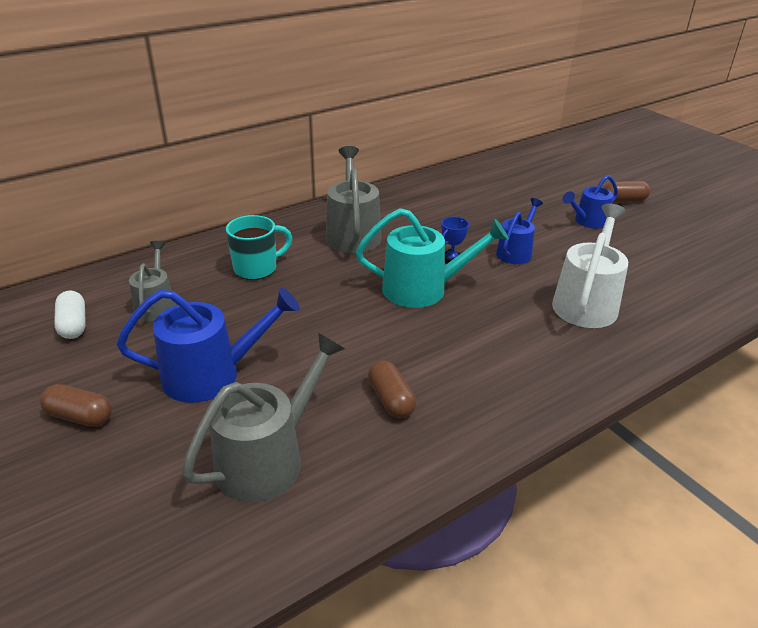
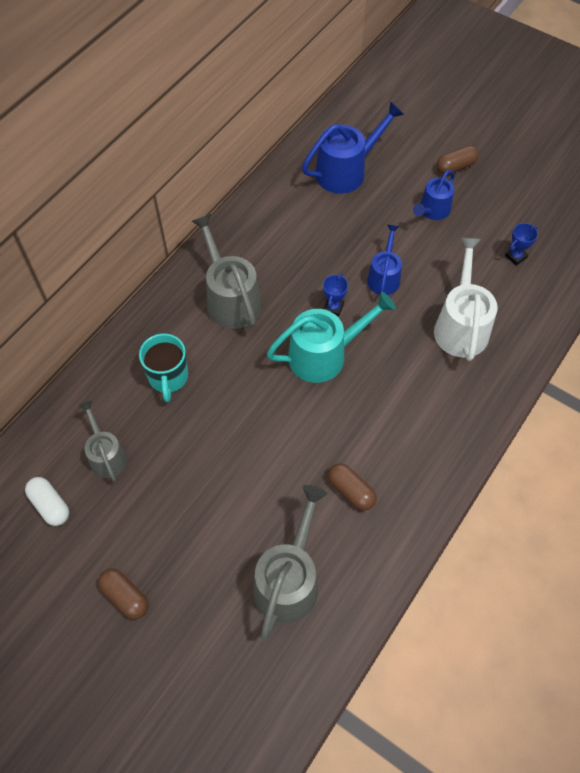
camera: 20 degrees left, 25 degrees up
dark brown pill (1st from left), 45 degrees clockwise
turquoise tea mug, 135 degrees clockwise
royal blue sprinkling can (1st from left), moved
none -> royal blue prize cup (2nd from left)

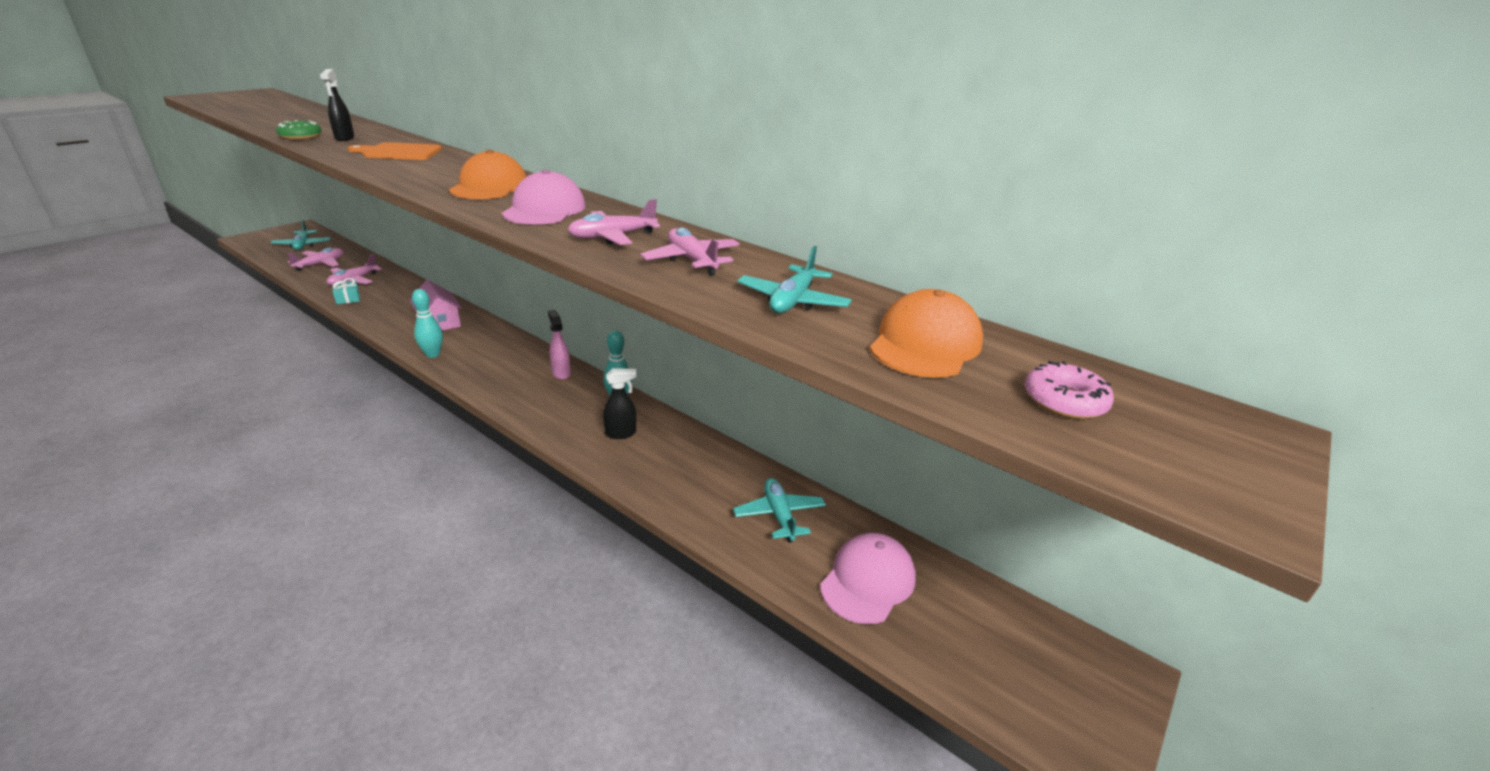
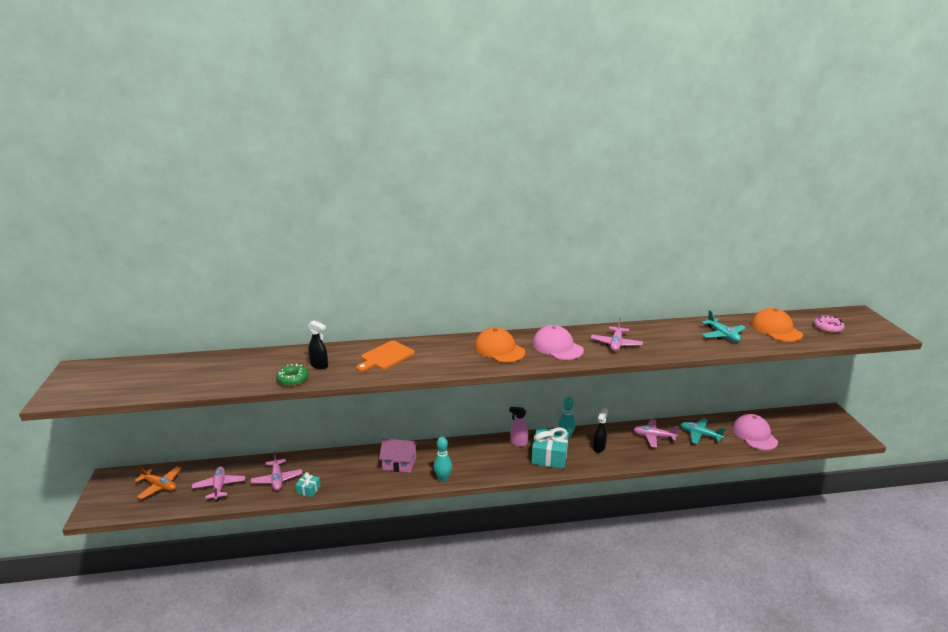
camera: 45 degrees left, 5 degrees down
turquoise toy plane (1st from left) -> orange-coloured toy plane
none -> turquoise gift (2nd from left)
rose-pink toy plane (4th from left), moved

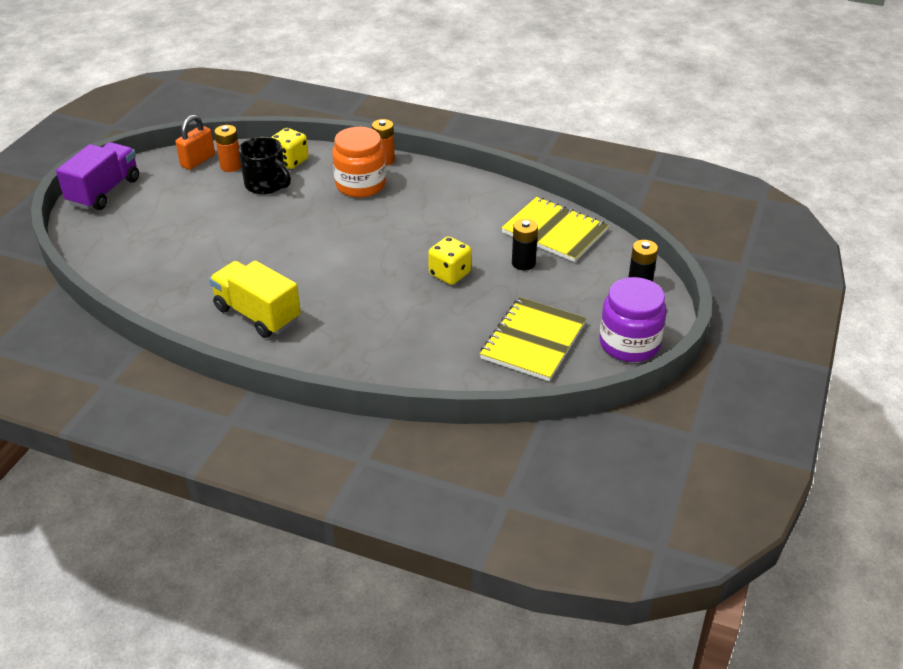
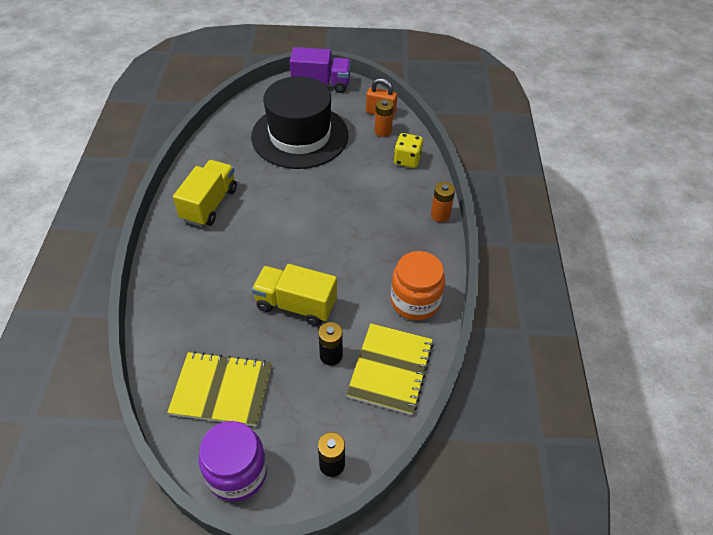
camera: 70 degrees right, 10 degrees up
none -> jet-black tall hat
yellow die (2nd from left) -> yellow lorry (2nd from left)
orange-coloured jam jar, moved
jet-black tea mug -> none

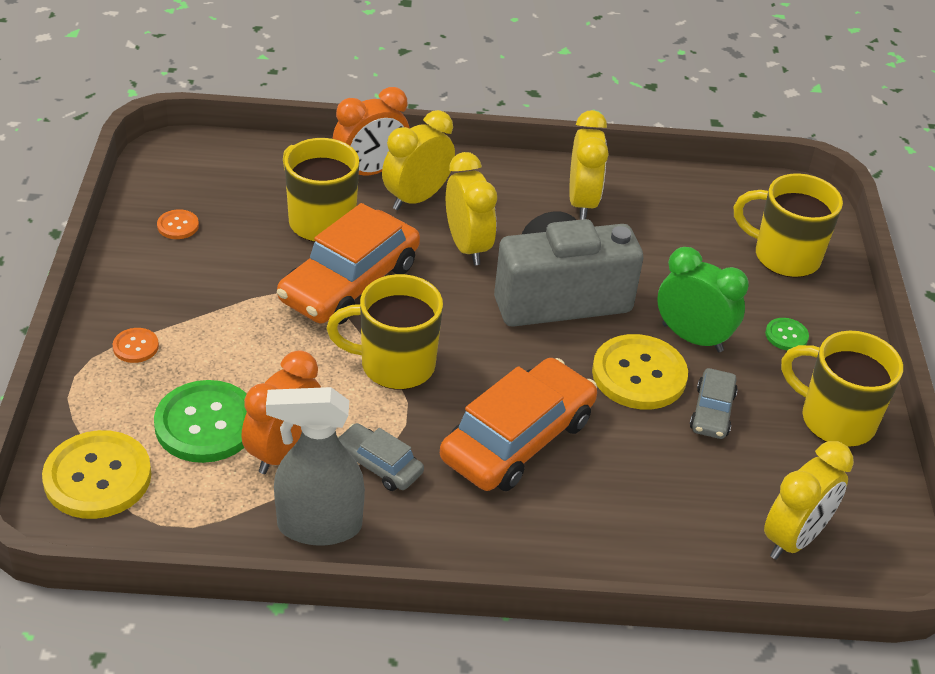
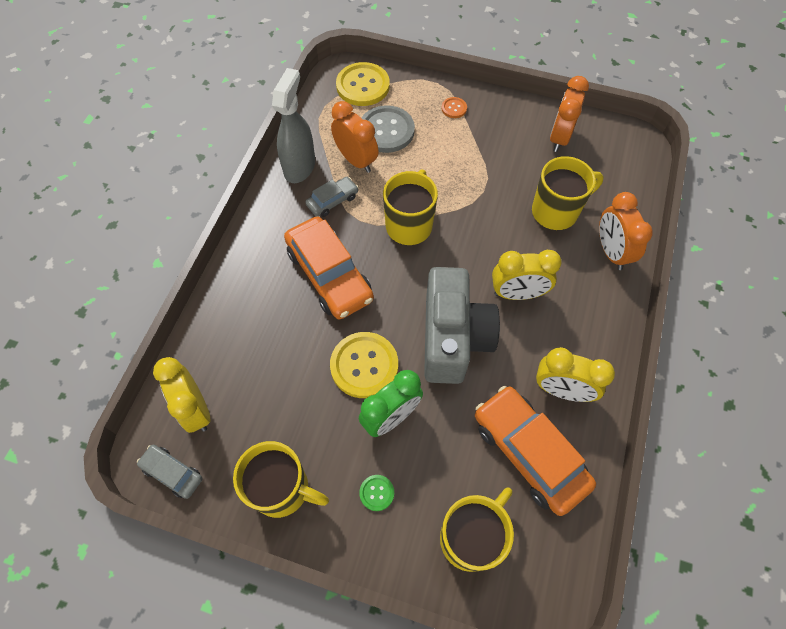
camera: 110 degrees right, 20 degrees up
ash-grey car (2nd from left in the first image) -> ash-grey car (1st from left), moved
yellow tea mug (4th from left in the first image) -> yellow tea mug (1st from left), 60 degrees clockwise
green button (1st from left) -> ash-grey button
orange-coloured car (1st from left in the first image) -> orange-coloured car (2nd from left), moved
orange-coloured button (2nd from left) -> orange-coloured bedside clock (2nd from left)
yellow bedside clock (1st from left) -> none

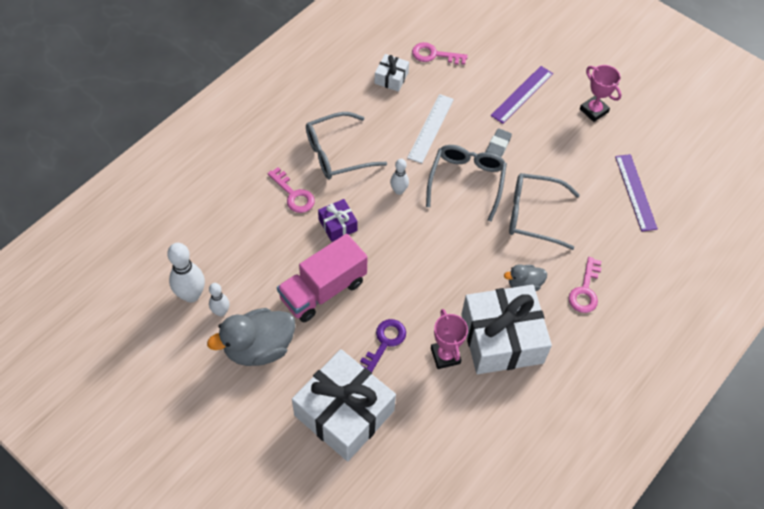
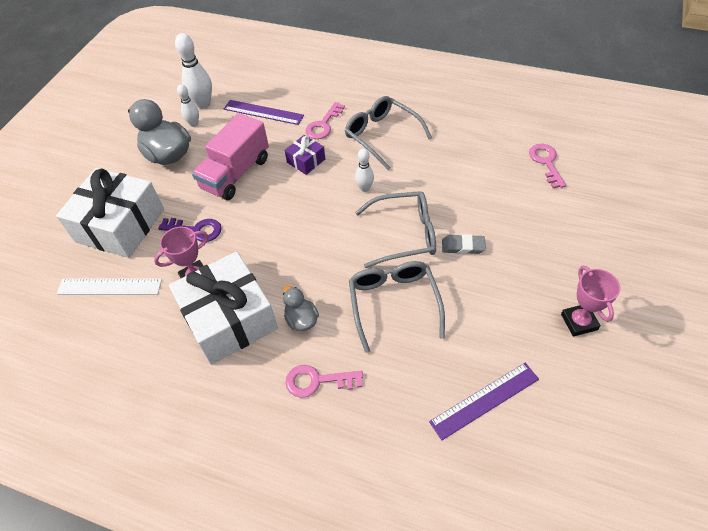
camera: 75 degrees right, 5 degrees down
pure white measuring stick, moved
rose-pink lorry, 90 degrees counterclockwise
violet measuring stick (1st from left), moved
rose-pink prize cup (2nd from left), 45 degrees counterclockwise
pure white gift (2nd from left) -> none

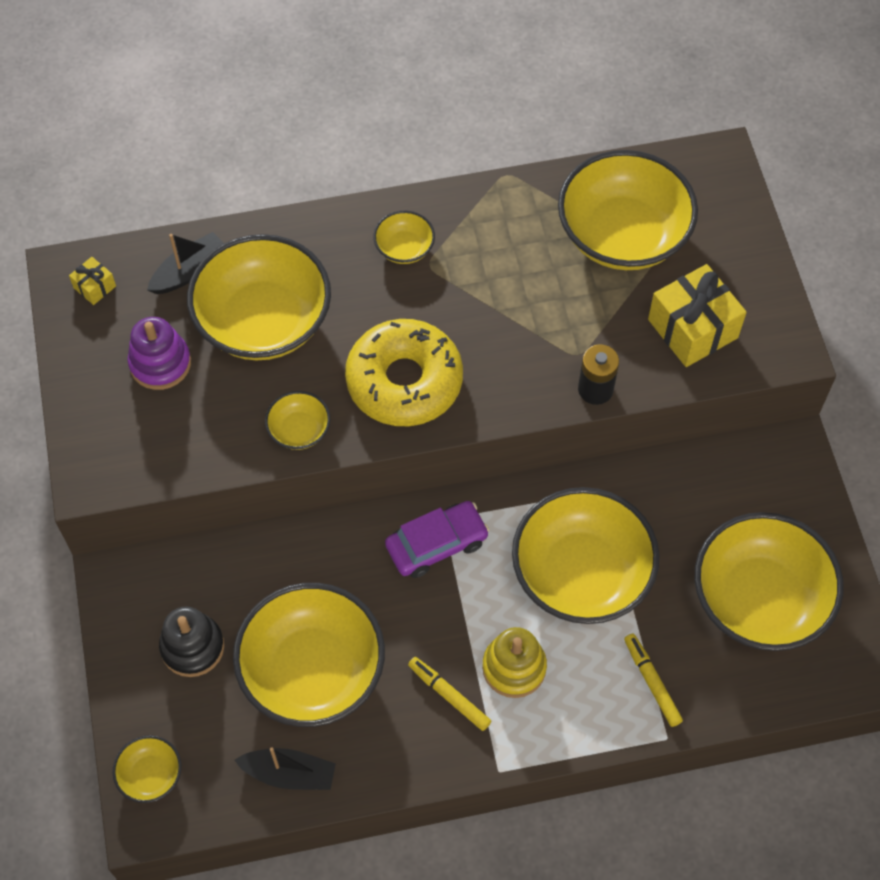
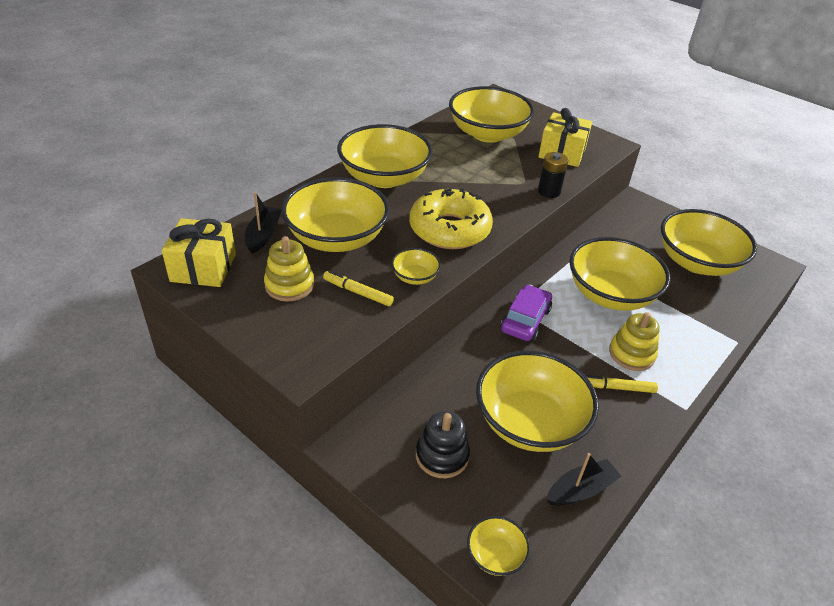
camera: 40 degrees left, 20 degrees down
yellow gift (1st from left), x2.12
violet stacking toy -> yellow stacking toy (1st from left)
yellow felt pen (2nd from left in the first image) -> yellow felt pen (1st from left), moved
yellow bowl (5th from left in the first image) -> yellow bowl (2nd from left), x2.24

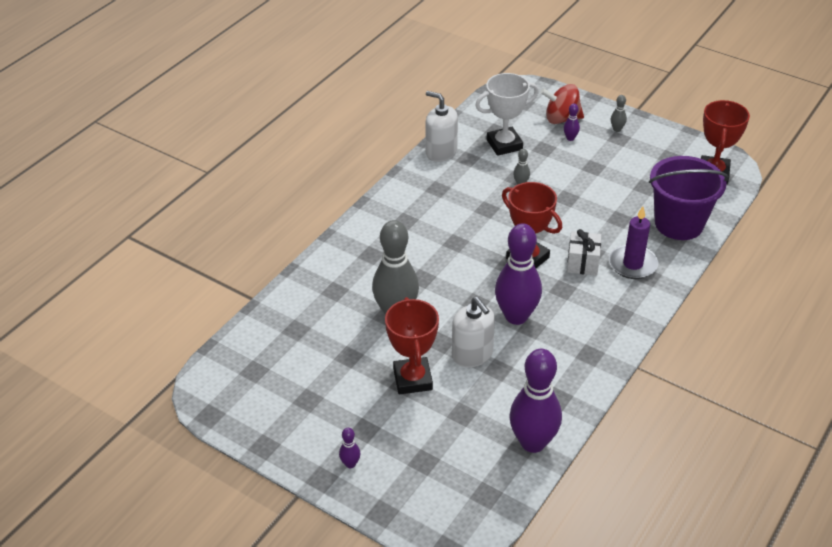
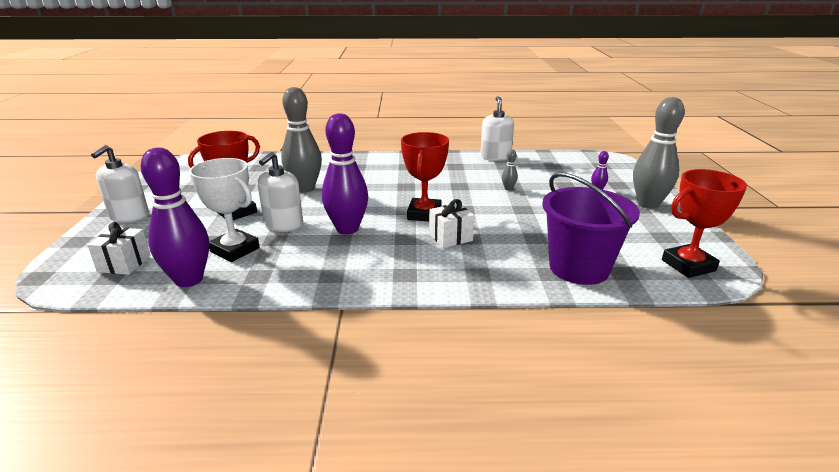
camera: 55 degrees right, 15 degrees down
none -> pure white gift (1st from left)
violet skittle (1st from left) -> pure white pump bottle (1st from left)
pure white prize cup, moved
ash-grey skittle (3rd from left), x2.44
crimson whirligig -> none
violet wax candle -> none

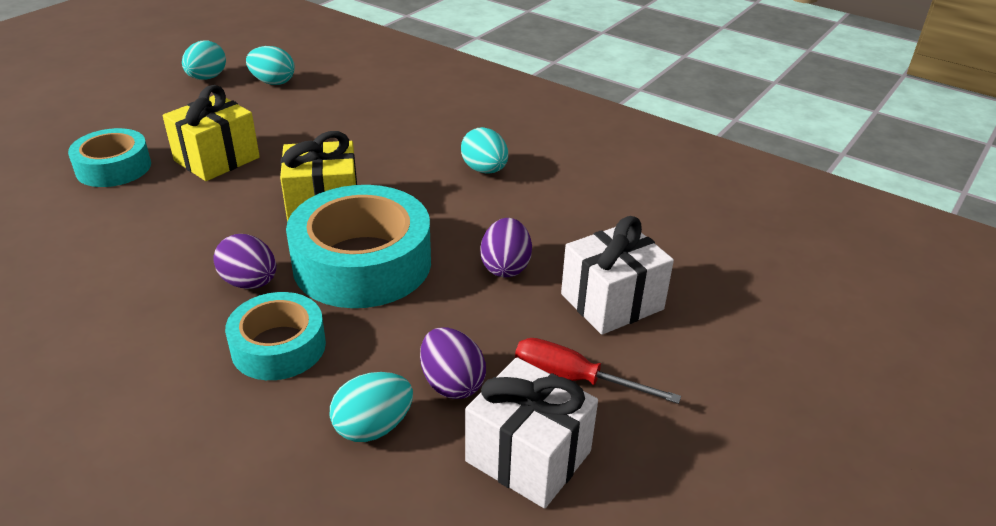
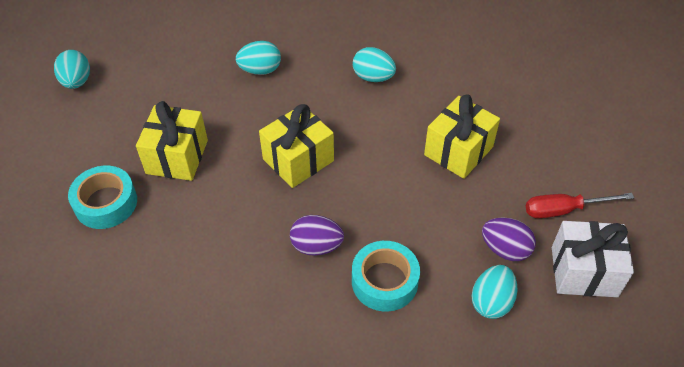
camera: 30 degrees left, 15 degrees up
turquoise egg shape (2nd from left), moved
violet egg shape (3rd from left) -> yellow gift (3rd from left)
turquoise roll of tape (3rd from left) -> none
pure white gift (2nd from left) -> none

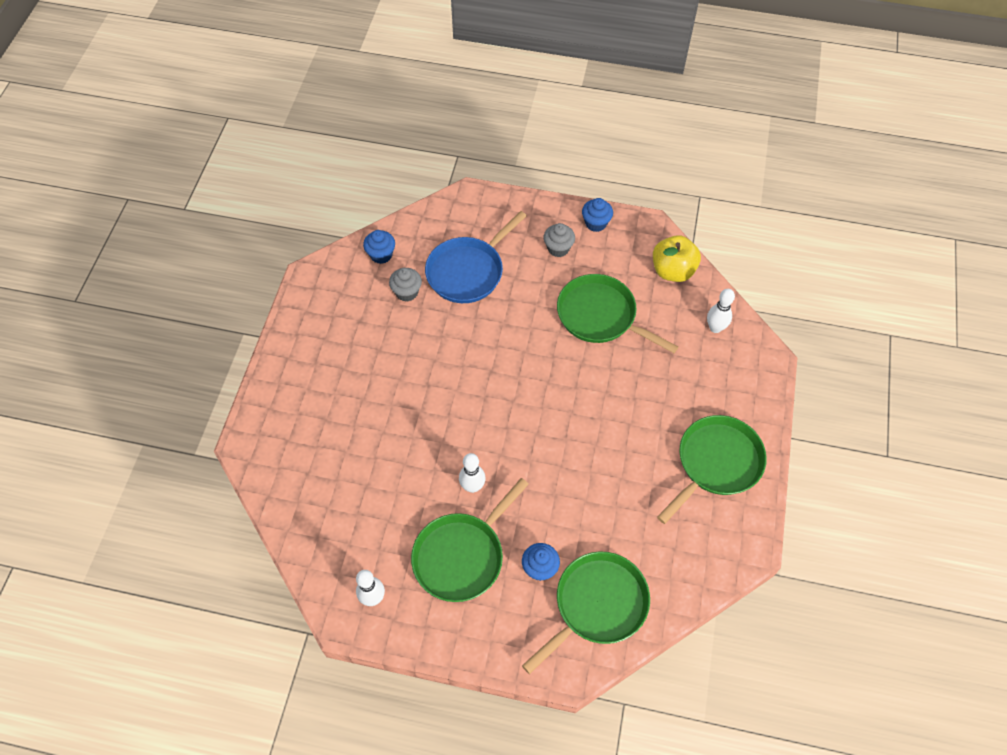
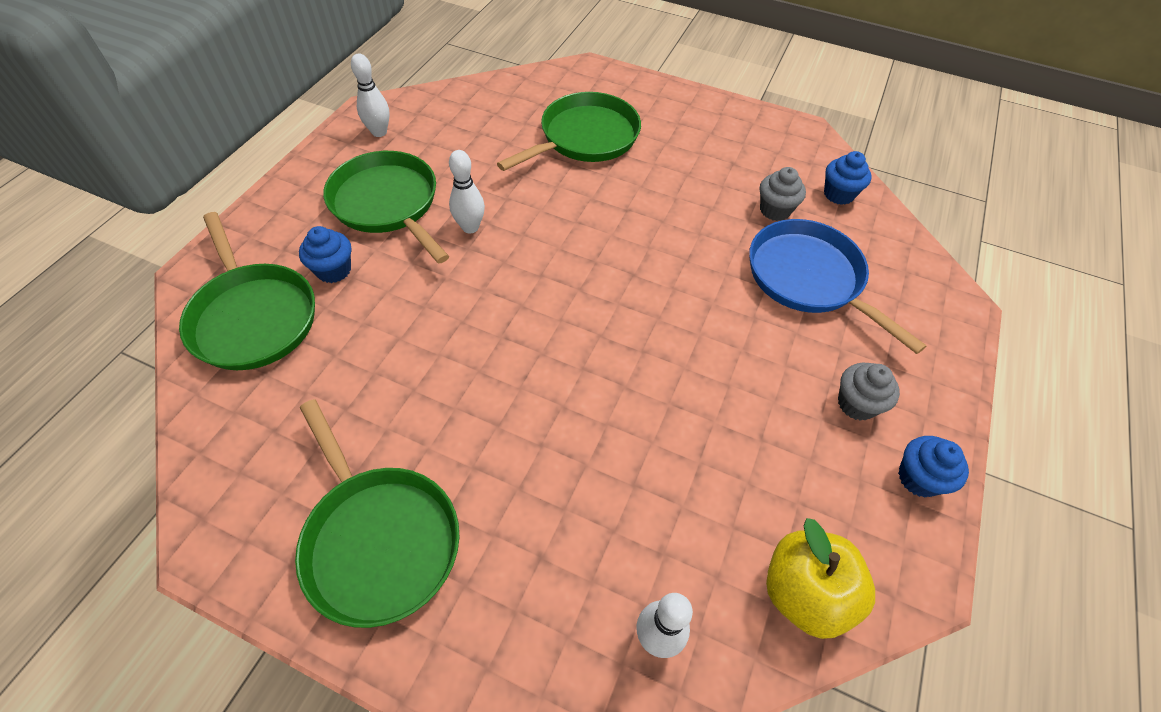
camera: 100 degrees right, 5 degrees down
green frying pan (3rd from left in the first image) -> green frying pan (4th from left), moved

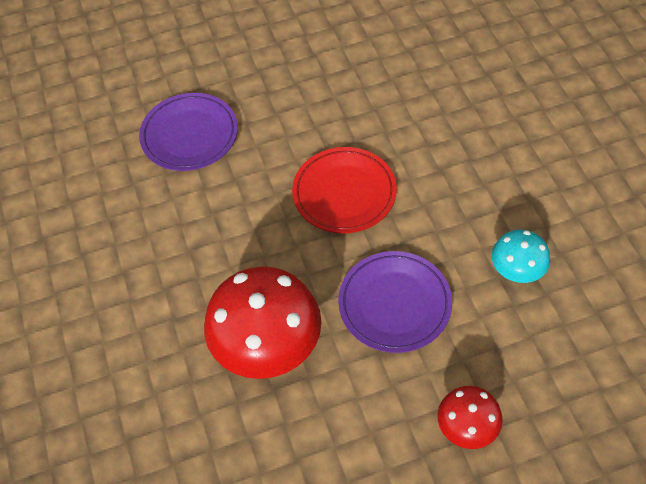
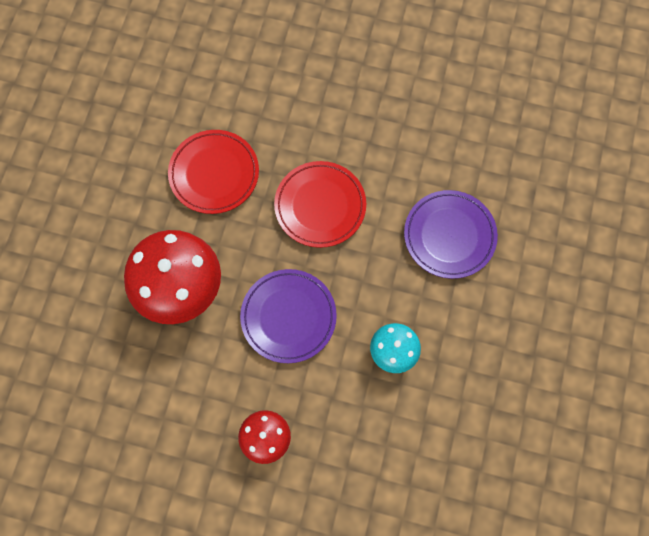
camera: 30 degrees right, 15 degrees up
none -> crimson flat dish (1st from left)
violet flat dish (1st from left in the first image) -> violet flat dish (2nd from left), moved

